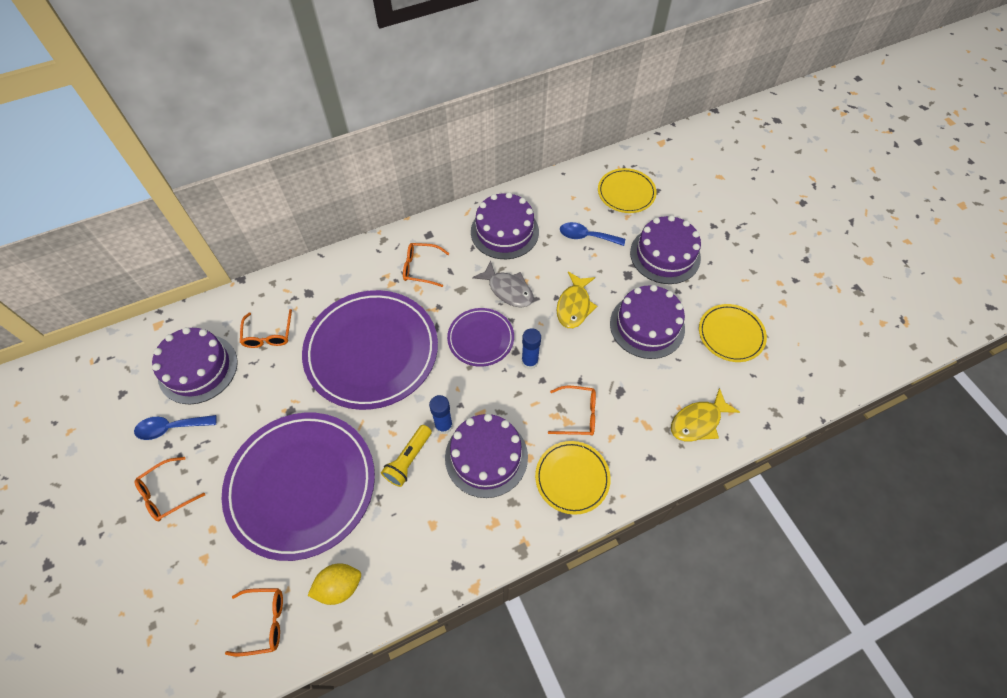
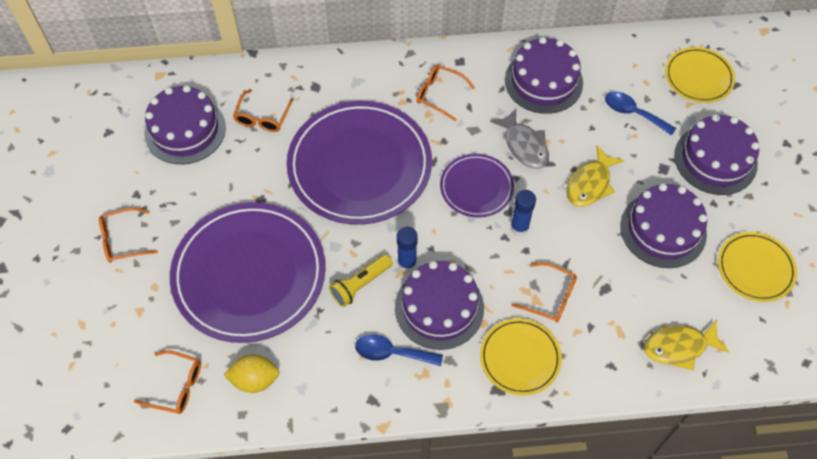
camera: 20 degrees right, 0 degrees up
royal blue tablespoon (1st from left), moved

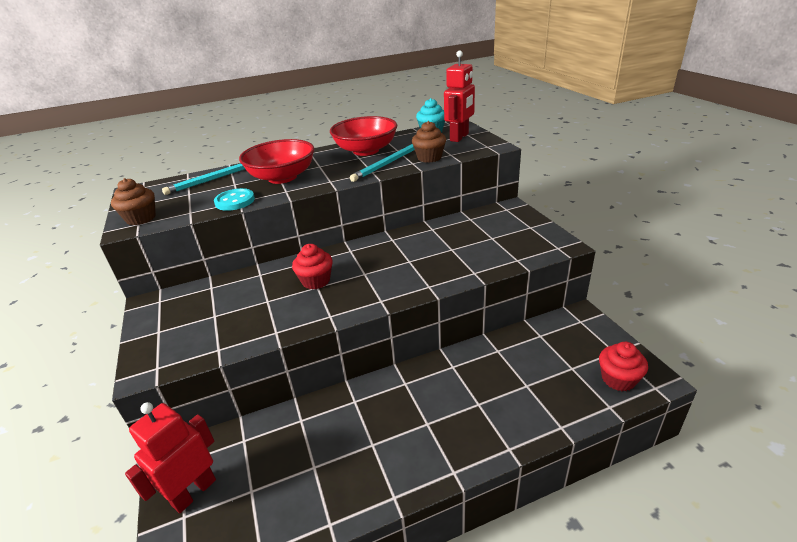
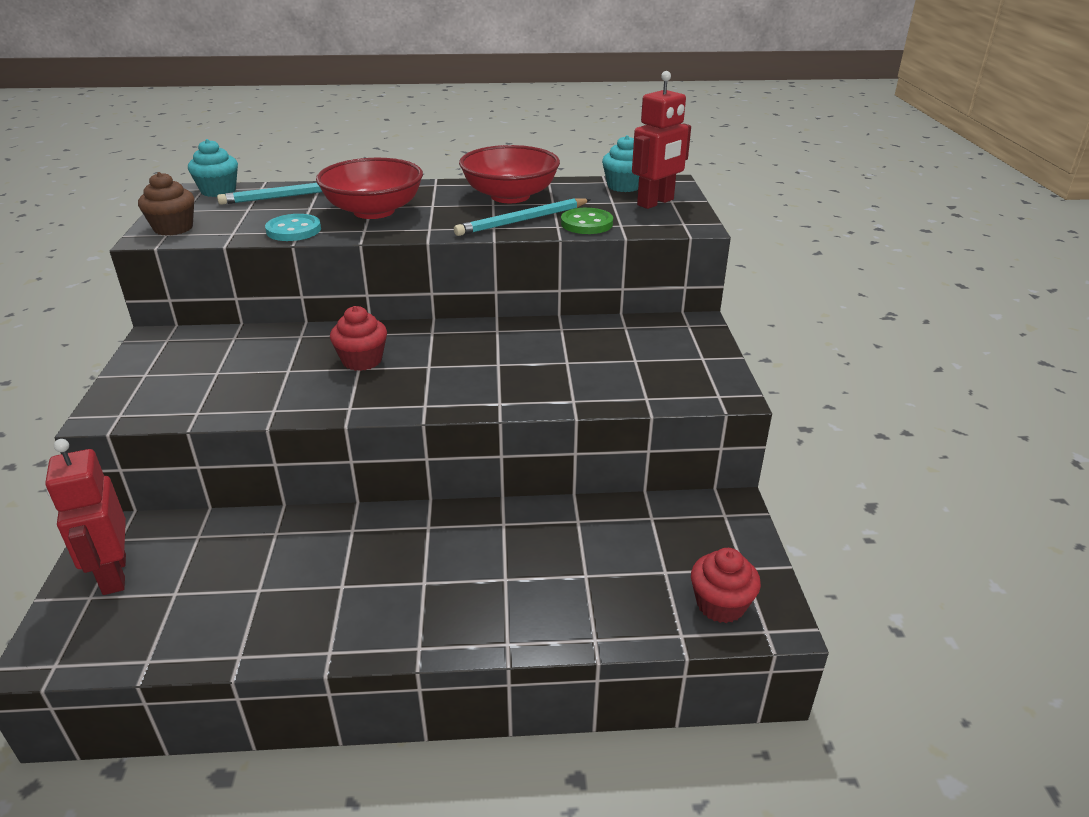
camera: 15 degrees right, 0 degrees up
crimson robot figure (1st from left), 75 degrees counterclockwise
none -> turquoise cupcake (1st from left)
dark brown cupcake (2nd from left) -> green button

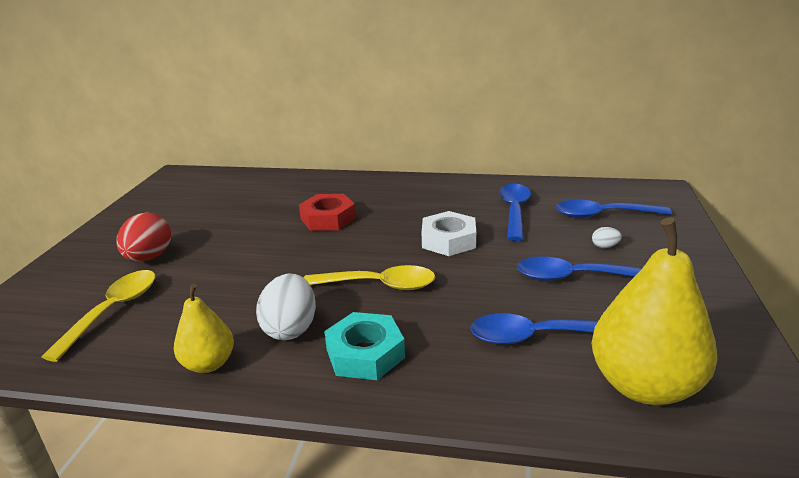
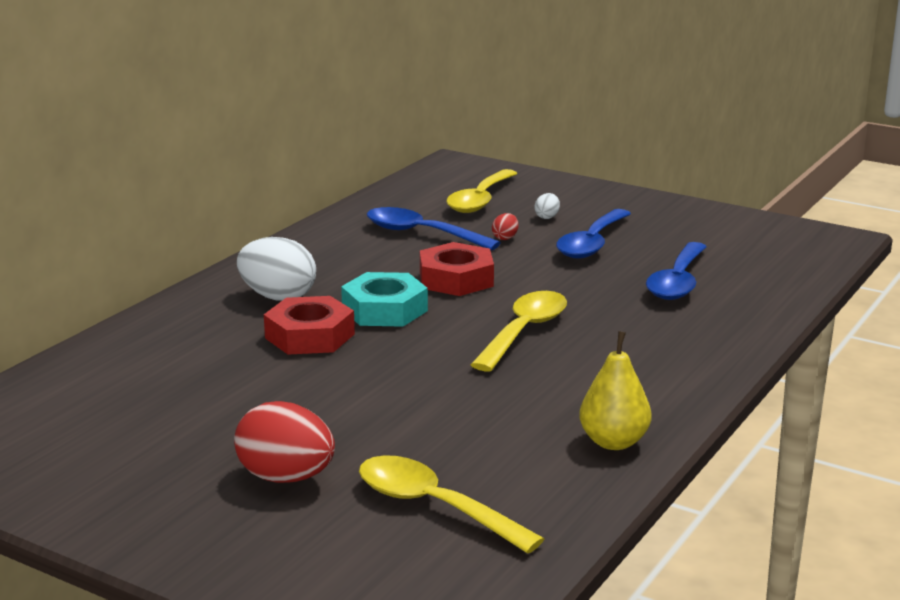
camera: 70 degrees left, 5 degrees down
pure white egg shape (1st from left), moved
turquoise hex nut, moved
pure white hex nut -> crimson hex nut (2nd from left)
royal blue tablespoon (4th from left) -> yellow tablespoon (2nd from left)
none -> crimson egg shape (2nd from left)
yellow pear (2nd from left) -> none

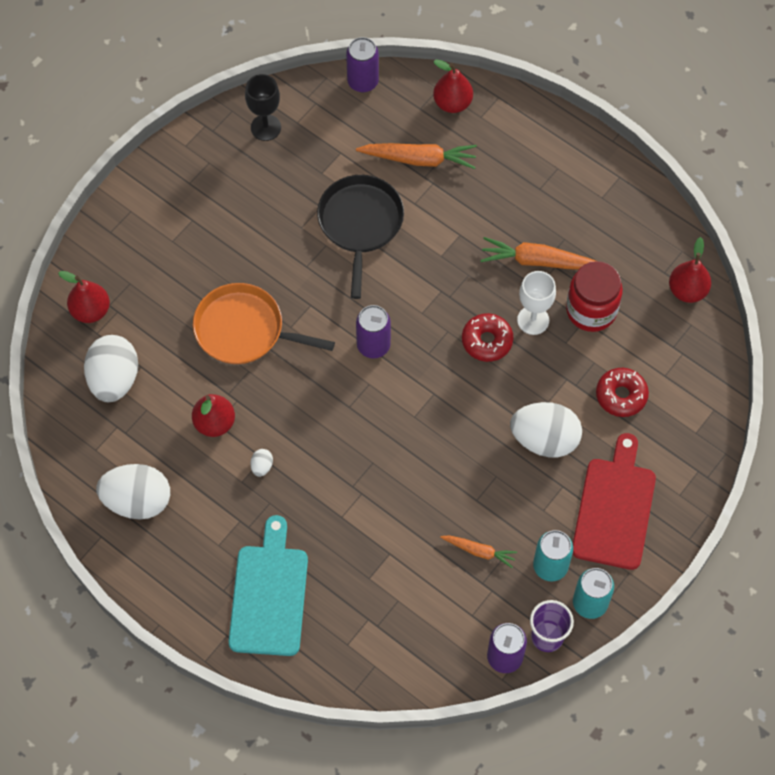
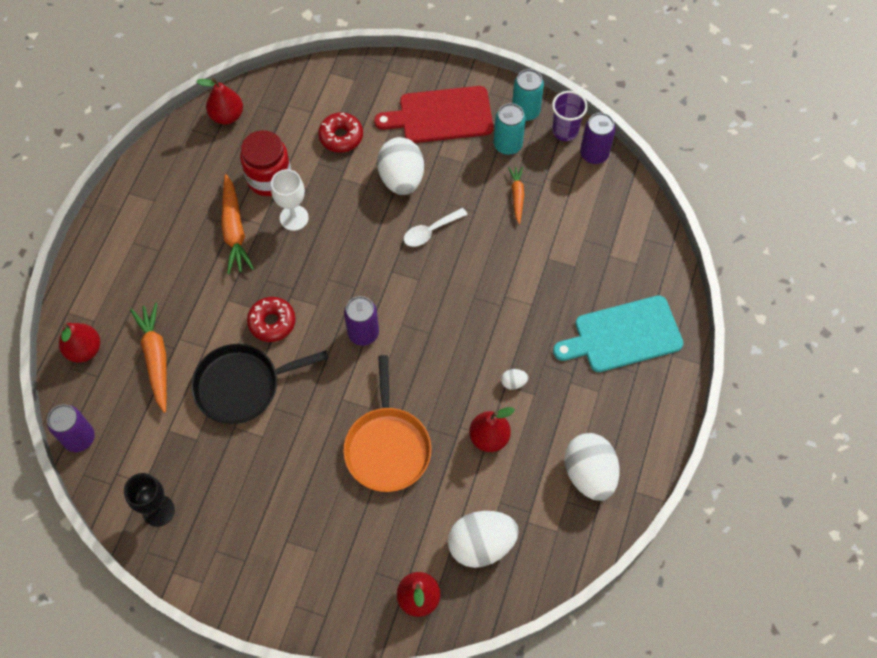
camera: 110 degrees left, 0 degrees up
crimson glazed donut (1st from left), moved
none -> pure white tablespoon

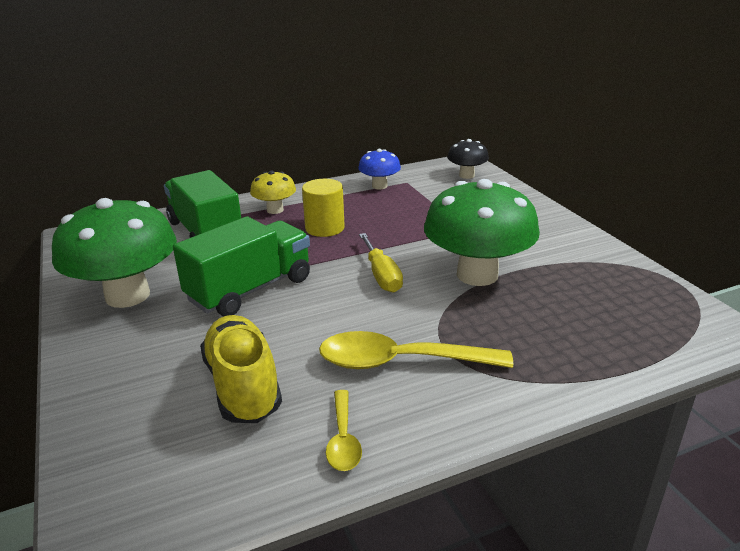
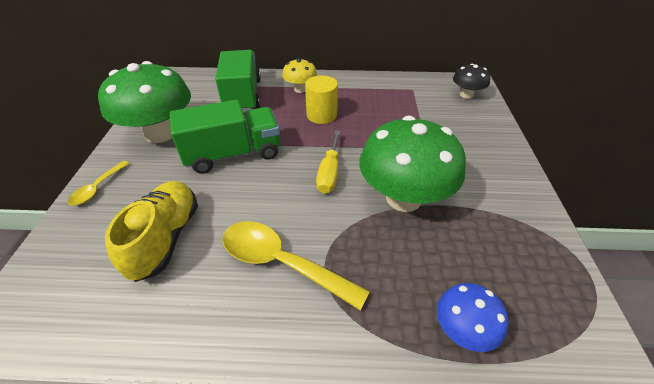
camera: 25 degrees right, 15 degrees up
yellow tablespoon (1st from left), moved
royal blue toadstool, moved

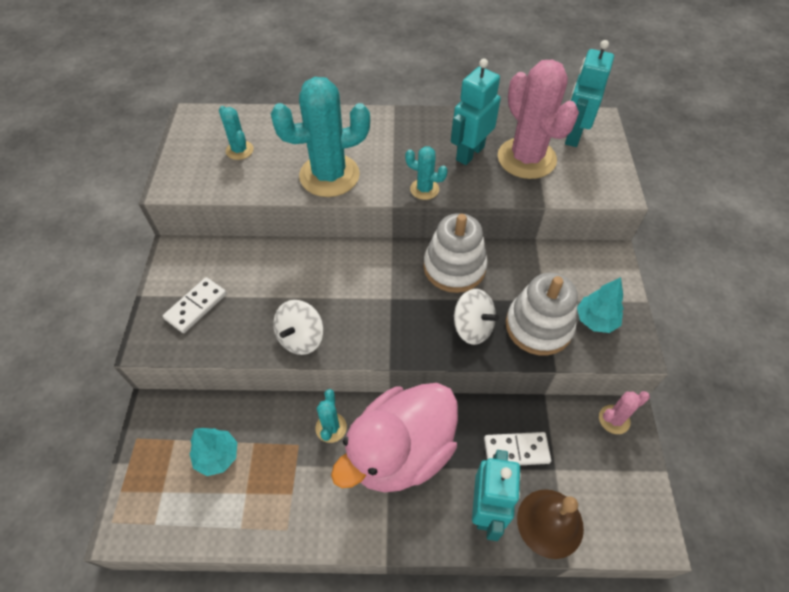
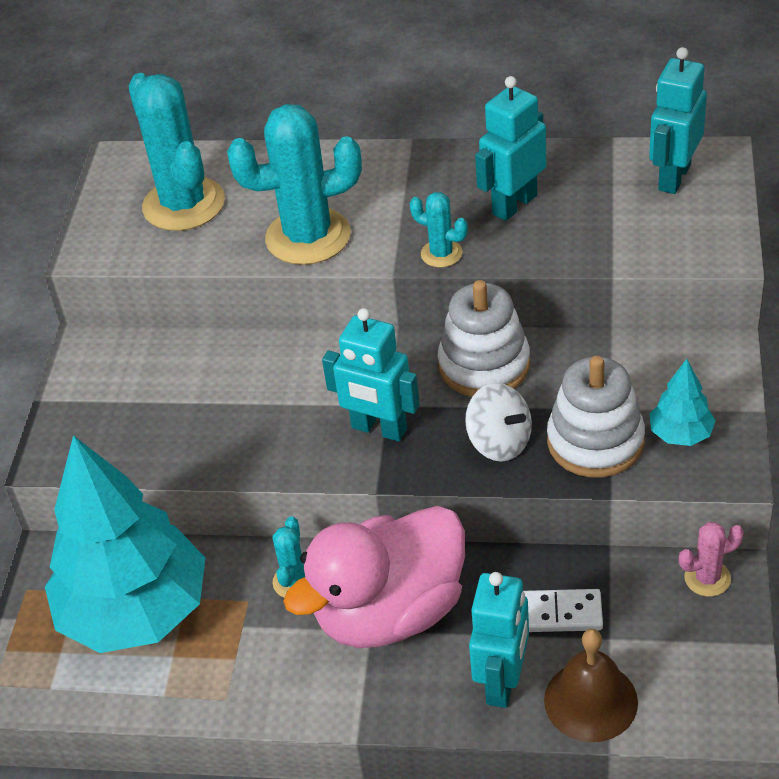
camera: 10 degrees right, 10 degrees down
turquoise toy tree (1st from left), x2.45
turquoise saguaro cactus (1st from left), x2.10
none -> turquoise robot figure (1st from left)
pure white domino piece (1st from left) -> none
pure white whirligig (1st from left) -> none
rose-pink saguaro cactus (1st from left) -> none

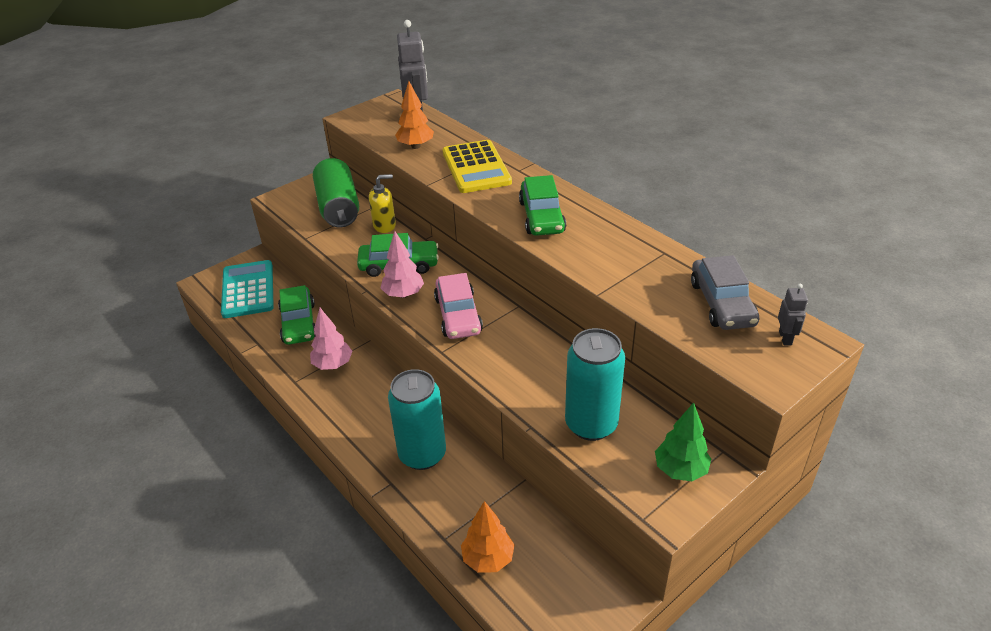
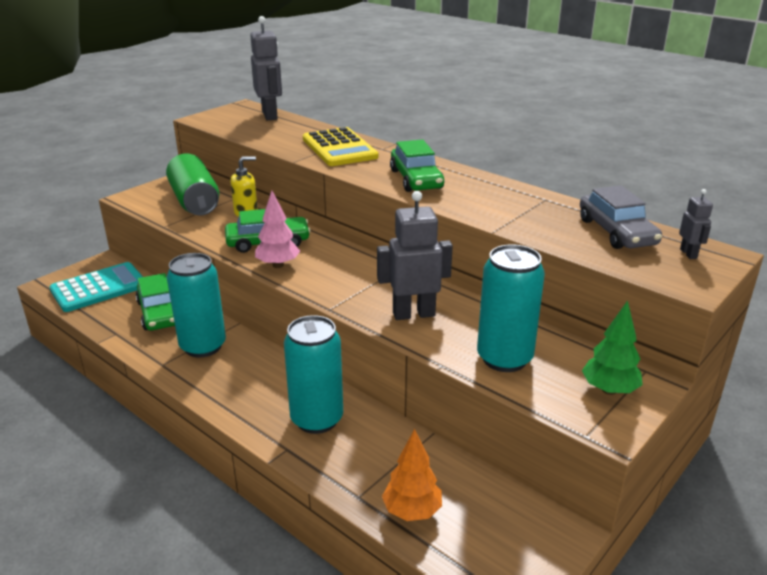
camera: 10 degrees left, 10 degrees down
turquoise pocket calculator, 75 degrees clockwise
rose-pink toy tree (1st from left) -> turquoise soda can (1st from left)
none -> ash-grey robot figure (2nd from left)
orange-coloured toy tree (1st from left) -> none
rose-pink car -> none

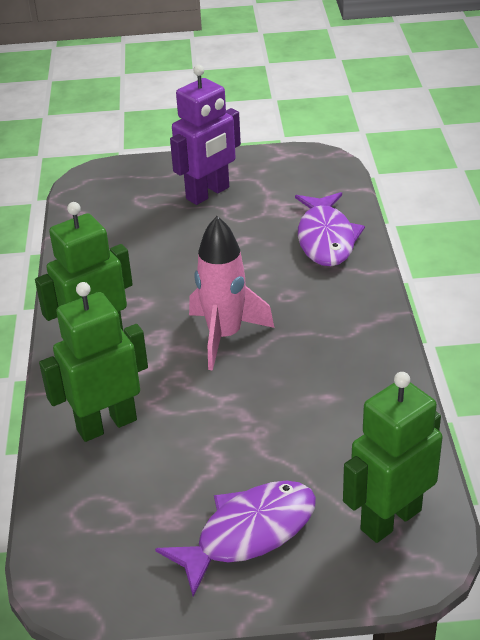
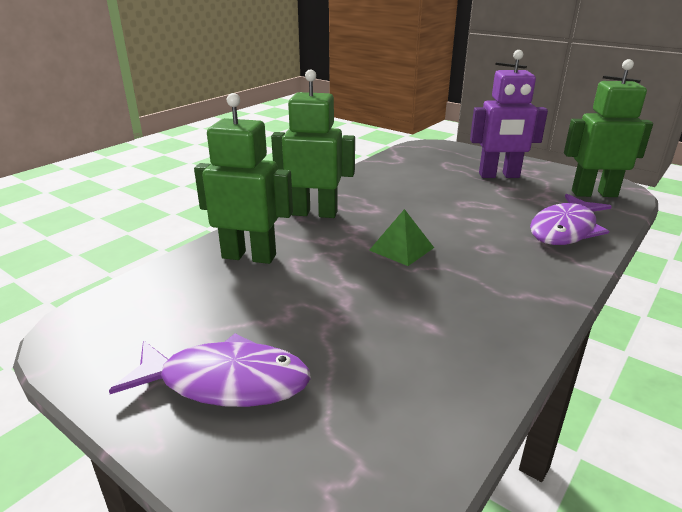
camera: 40 degrees right, 10 degrees down
rose-pink spaceship -> green pyramid shape
green robot figure (3rd from left), moved

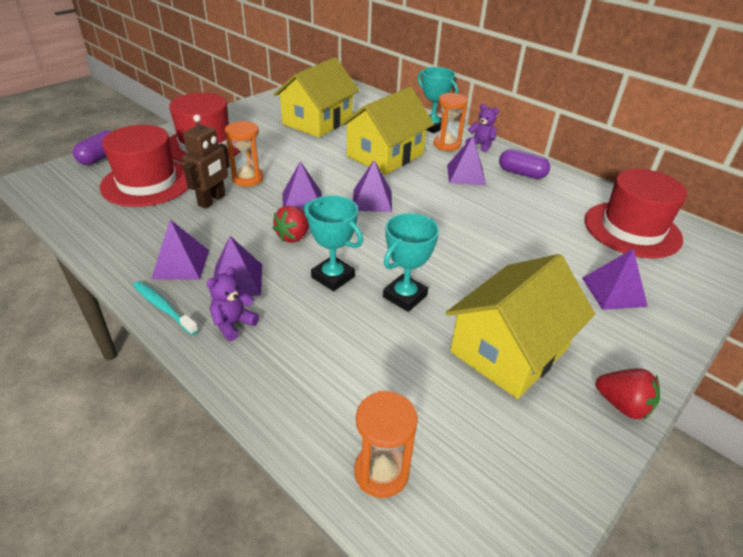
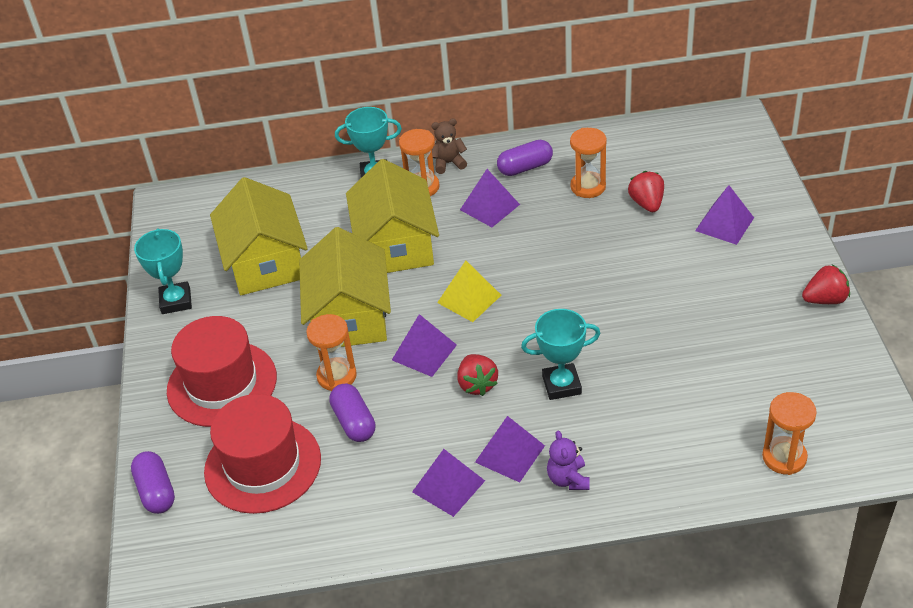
camera: 45 degrees left, 5 degrees up
turquoise prize cup (2nd from left in the first image) -> turquoise prize cup (1st from left), moved
yellow cottage (3rd from left in the first image) -> yellow cottage (2nd from left), moved
dark brown robot figure -> violet pill (2nd from left)
violet stuffed bear (2nd from left) -> dark brown stuffed bear
violet pyramid shape (4th from left) -> yellow pyramid shape
none -> orange-coloured sand timer (3rd from left)
none -> crimson toy strawberry (2nd from left)
turquoise dental brush -> none
crimson tall hat (3rd from left) -> none

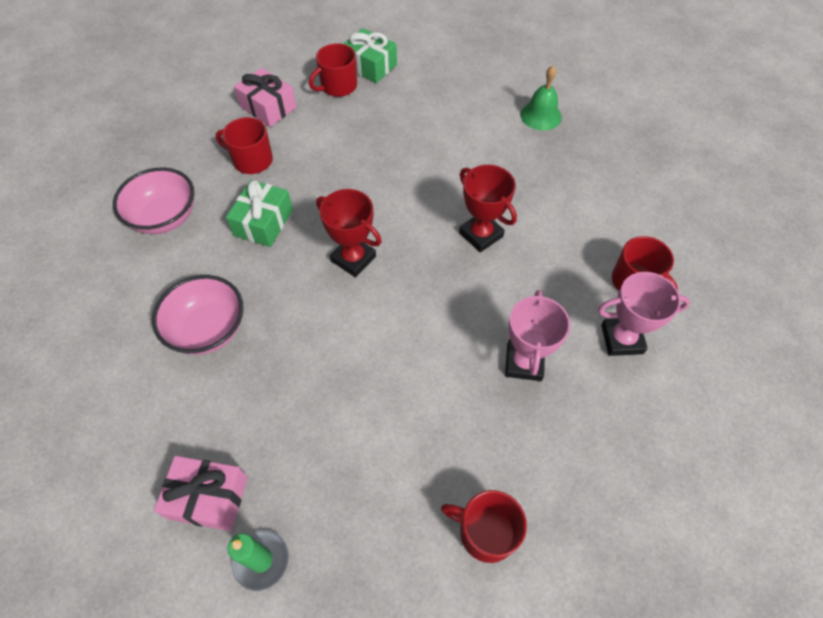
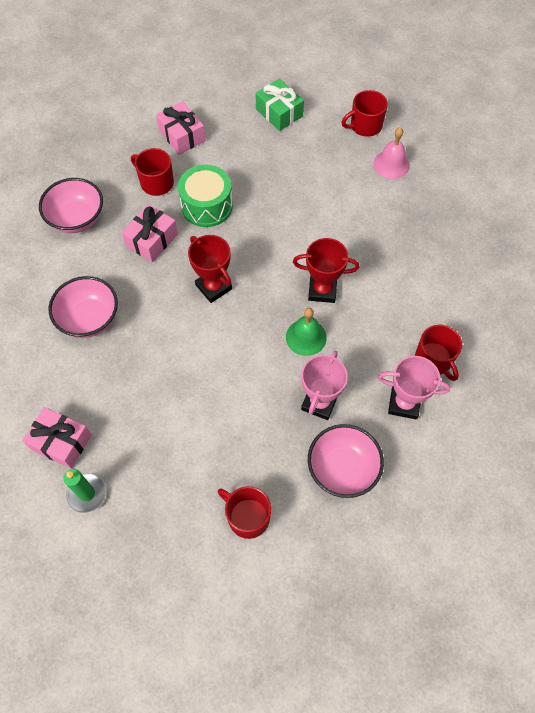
camera: 15 degrees right, 5 degrees up
green gift (1st from left) -> rose-pink gift (2nd from left)
none -> green snare drum
green hand bell, moved
crimson prize cup (2nd from left), 60 degrees counterclockwise
none -> rose-pink bowl (3rd from left)
crimson tea mug (2nd from left in the first image) -> crimson tea mug (3rd from left), moved
none -> rose-pink hand bell

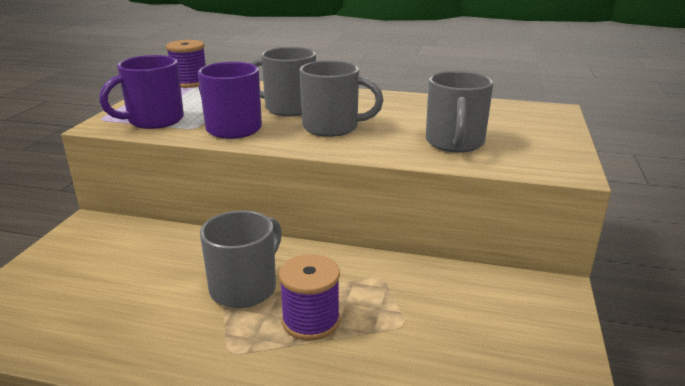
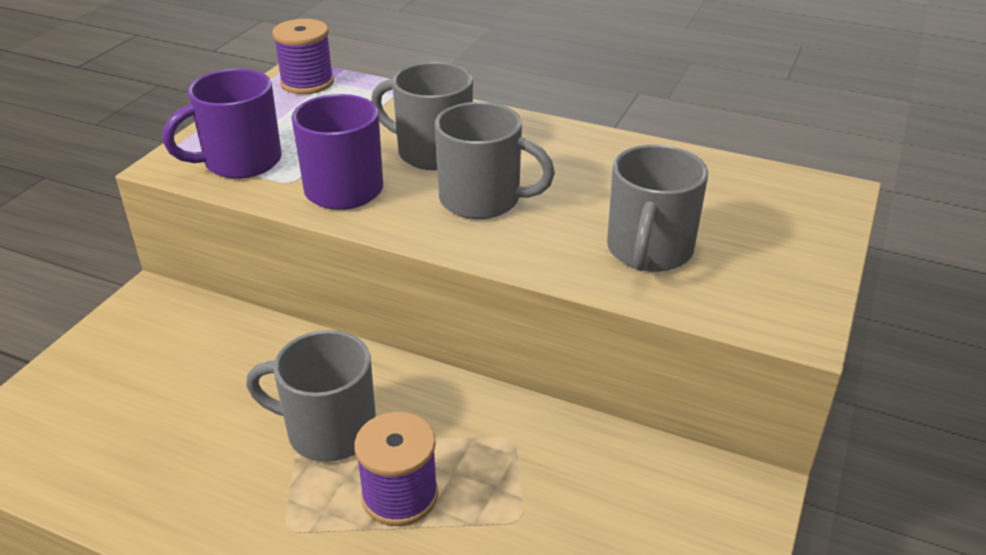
camera: 10 degrees right, 10 degrees up
ash-grey tea mug (1st from left), 120 degrees counterclockwise

